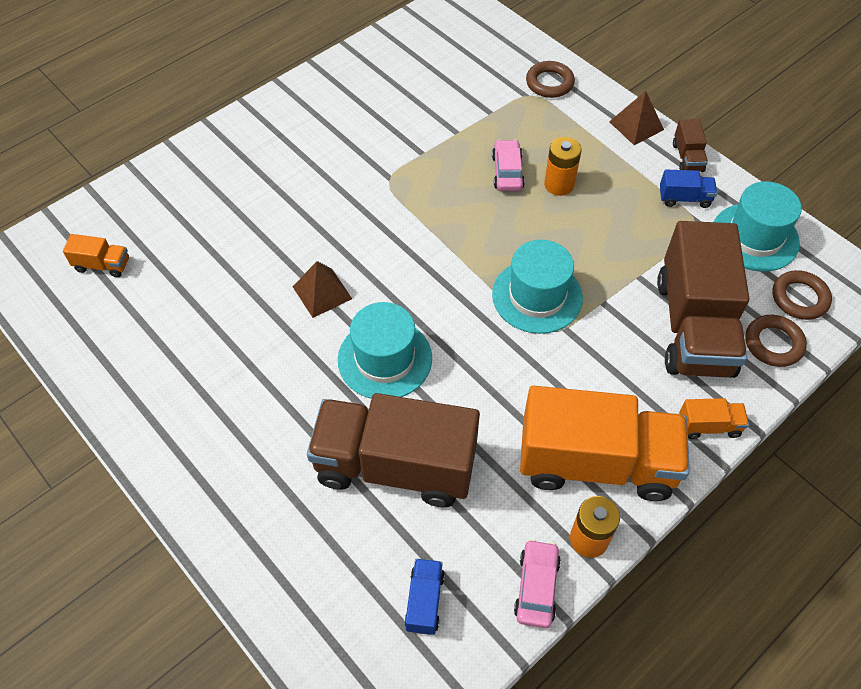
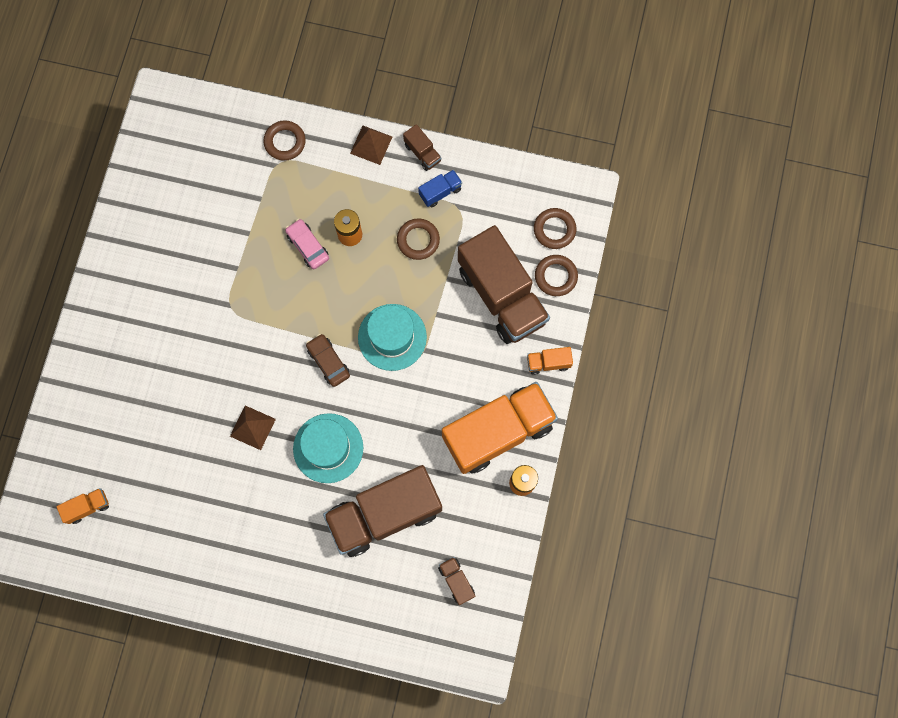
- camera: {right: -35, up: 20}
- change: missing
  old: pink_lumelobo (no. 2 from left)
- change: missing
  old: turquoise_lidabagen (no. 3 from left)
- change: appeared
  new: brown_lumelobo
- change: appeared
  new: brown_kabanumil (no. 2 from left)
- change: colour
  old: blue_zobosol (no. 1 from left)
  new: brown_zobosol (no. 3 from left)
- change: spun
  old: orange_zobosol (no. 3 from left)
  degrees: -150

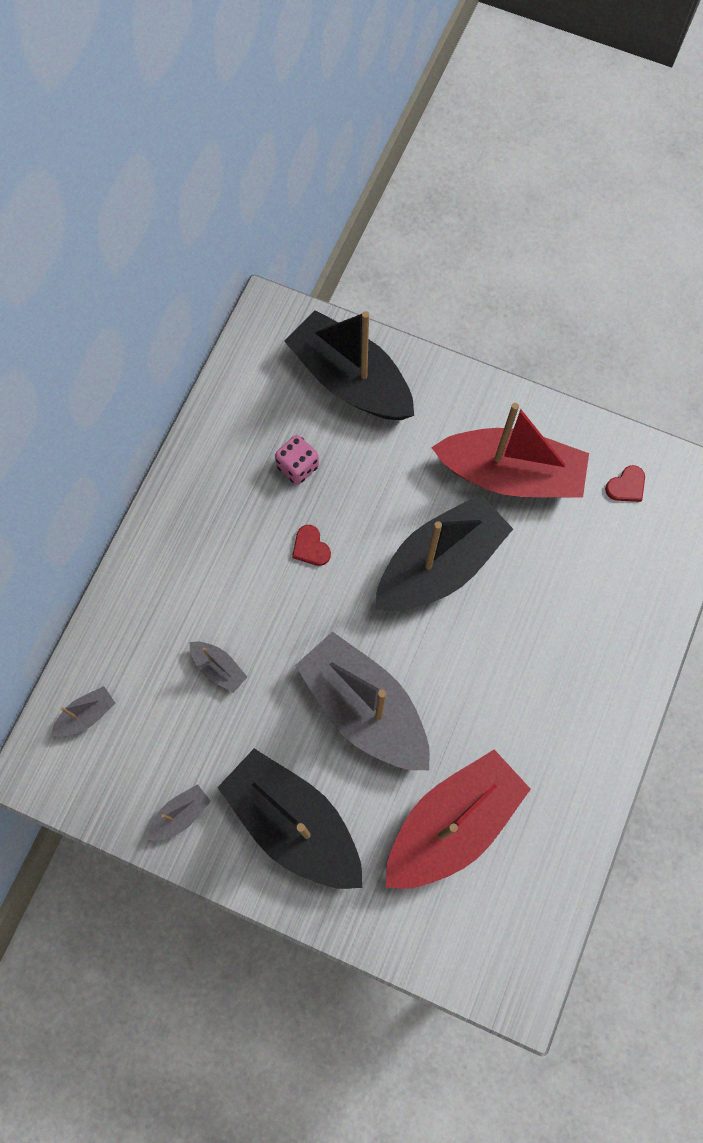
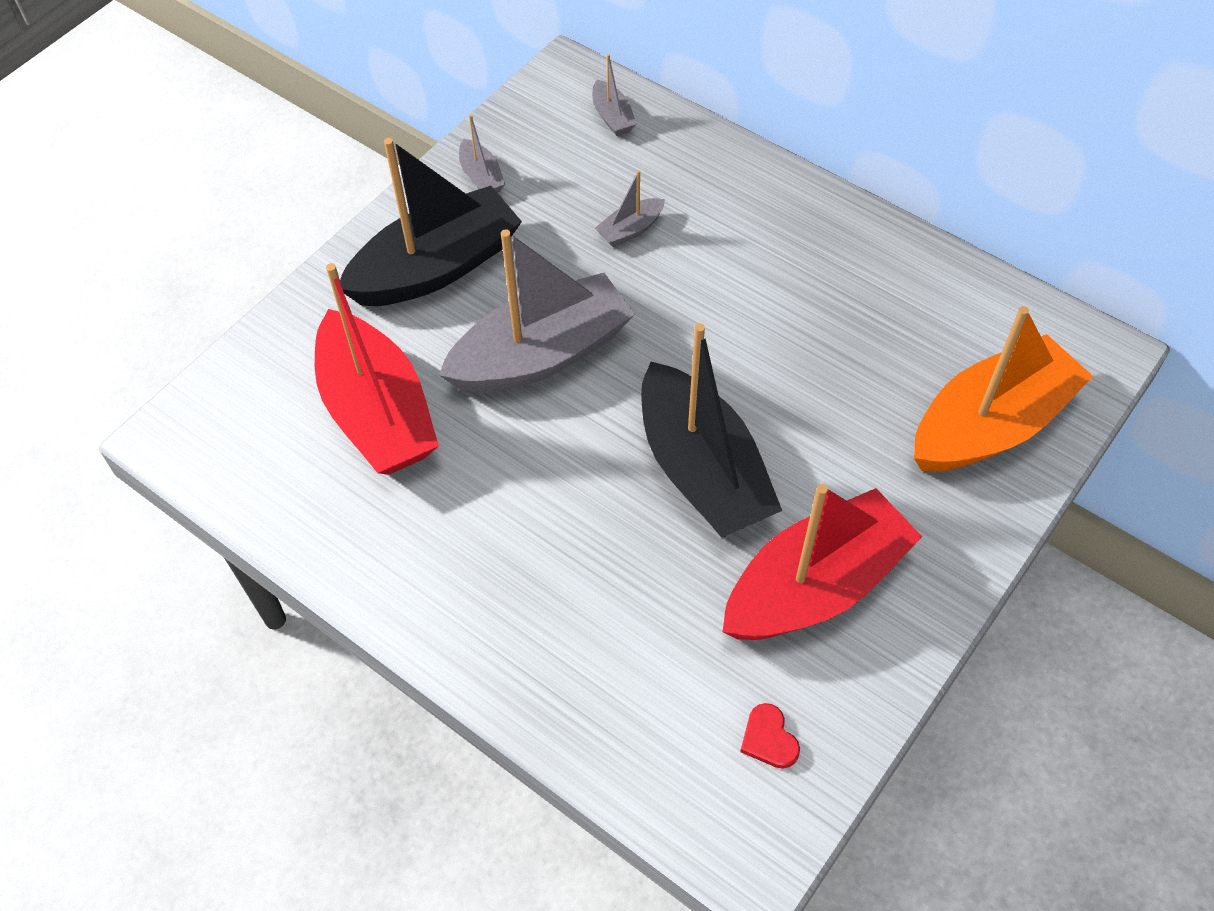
- camera: {right: 105, up: -15}
- change: missing
  old: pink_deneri
- change: missing
  old: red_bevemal (no. 1 from left)
- change: colour
  old: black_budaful (no. 2 from left)
  new: orange_budaful
- change: spun
  old: red_budaful (no. 2 from left)
  degrees: -150

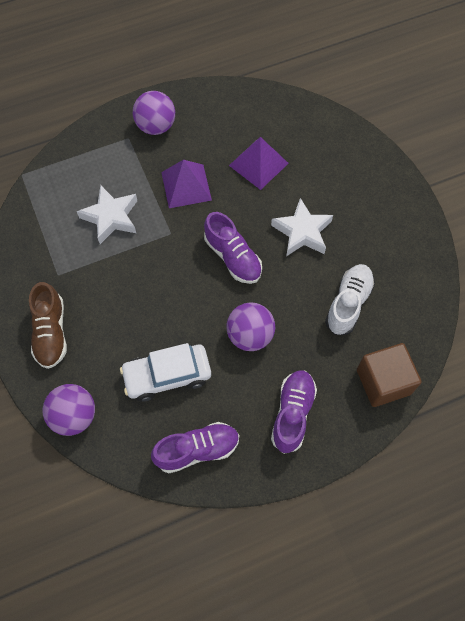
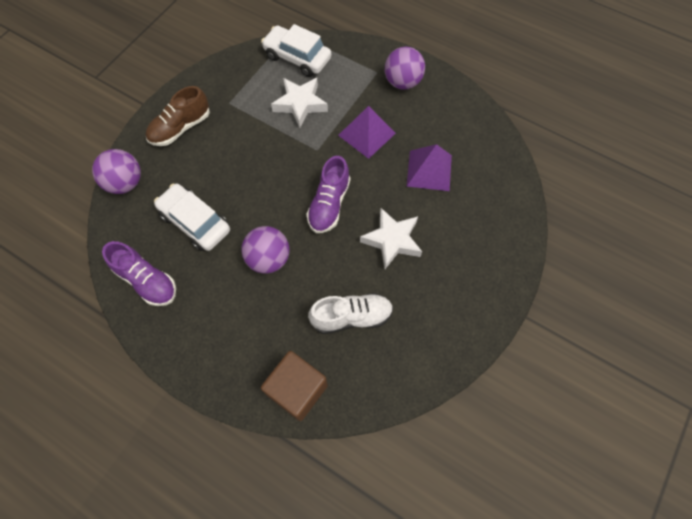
- camera: {right: 55, up: 0}
- change: missing
  old: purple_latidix (no. 3 from left)
- change: appeared
  new: white_lumelobo (no. 2 from left)

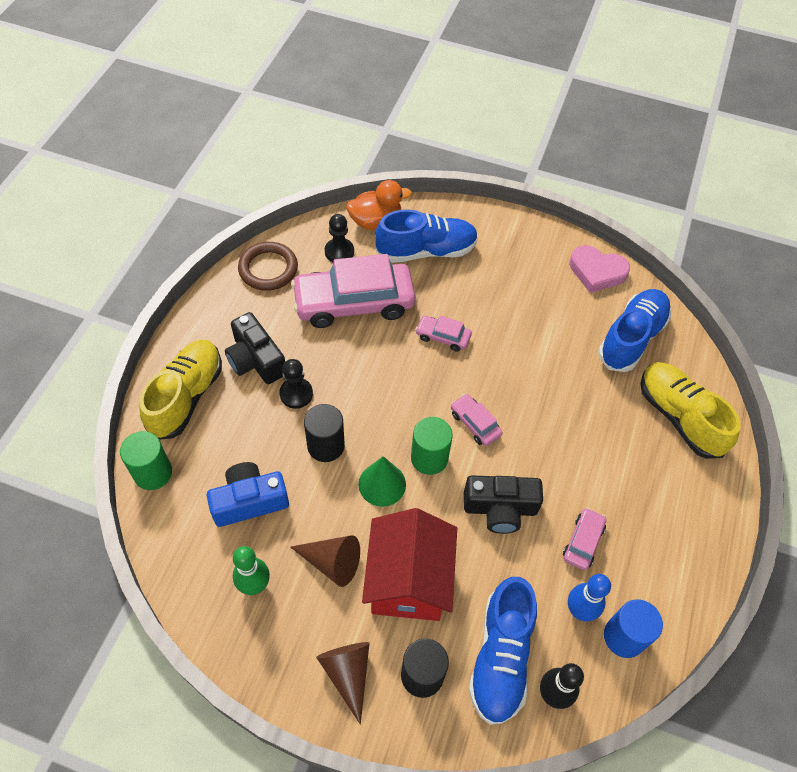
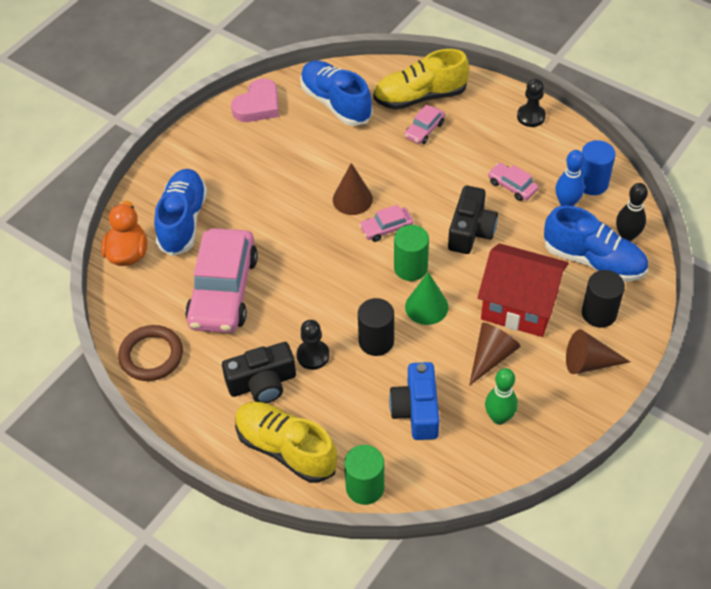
- camera: {right: -70, up: -5}
- change: appeared
  new: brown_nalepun (no. 1 from left)
- change: relocated
  old: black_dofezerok (no. 2 from left)
- change: relocated
  old: pink_lumelobo (no. 2 from left in the first image)
  new: pink_lumelobo (no. 3 from left)

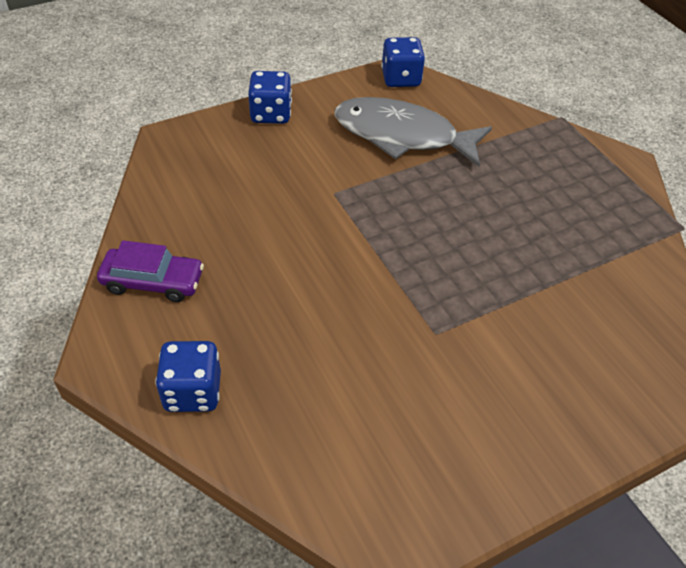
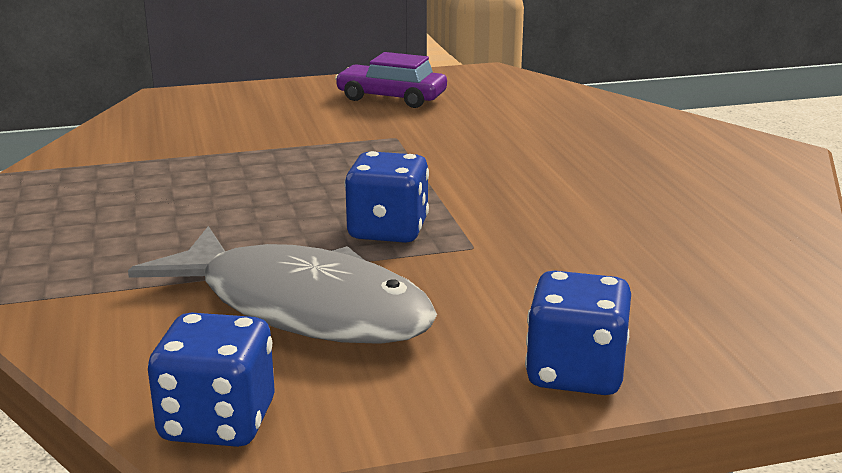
- camera: {right: -165, up: -25}
- change: relocated
  old: purple_lumelobo
- change: relocated
  old: blue_deneri (no. 1 from left in the first image)
  new: blue_deneri (no. 2 from left)

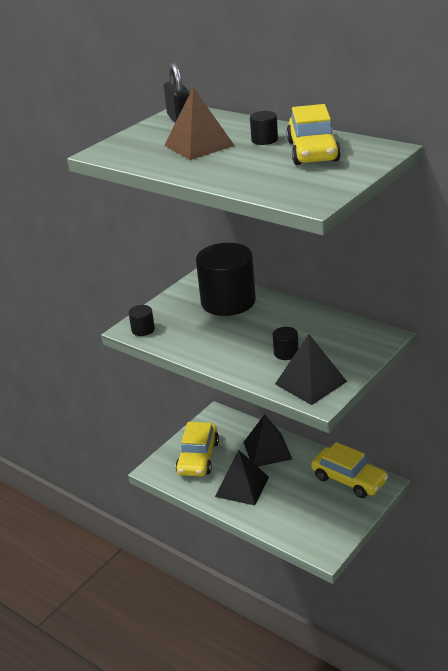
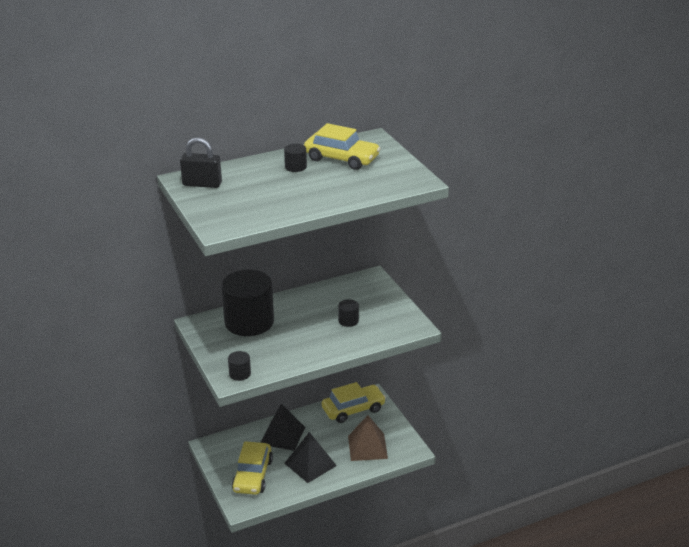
- camera: {right: -65, up: 0}
- change: missing
  old: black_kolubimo (no. 3 from left)
- change: relocated
  old: brown_kolubimo
- change: spun
  old: yellow_lumelobo (no. 1 from left)
  degrees: 60

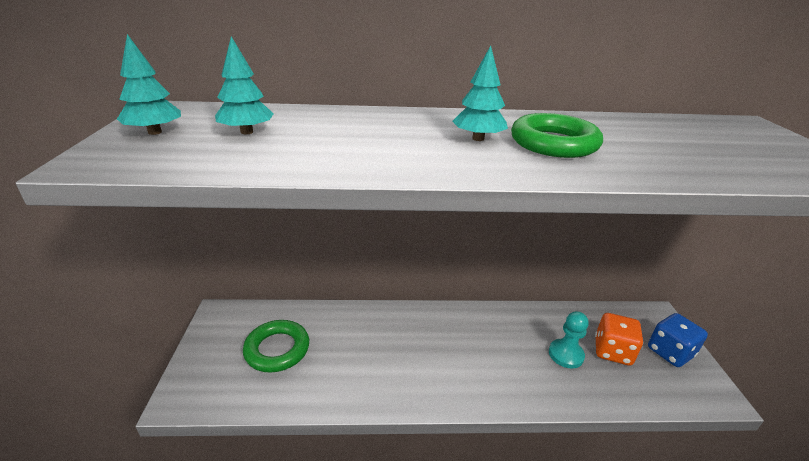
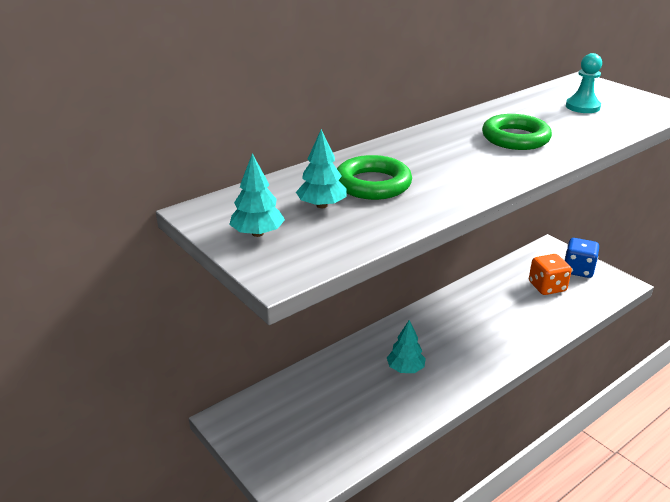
- camera: {right: -35, up: 0}
- change: relocated
  old: green_kabanumil (no. 1 from left)
- change: relocated
  old: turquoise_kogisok (no. 3 from left)
- change: relocated
  old: turquoise_dofezerok

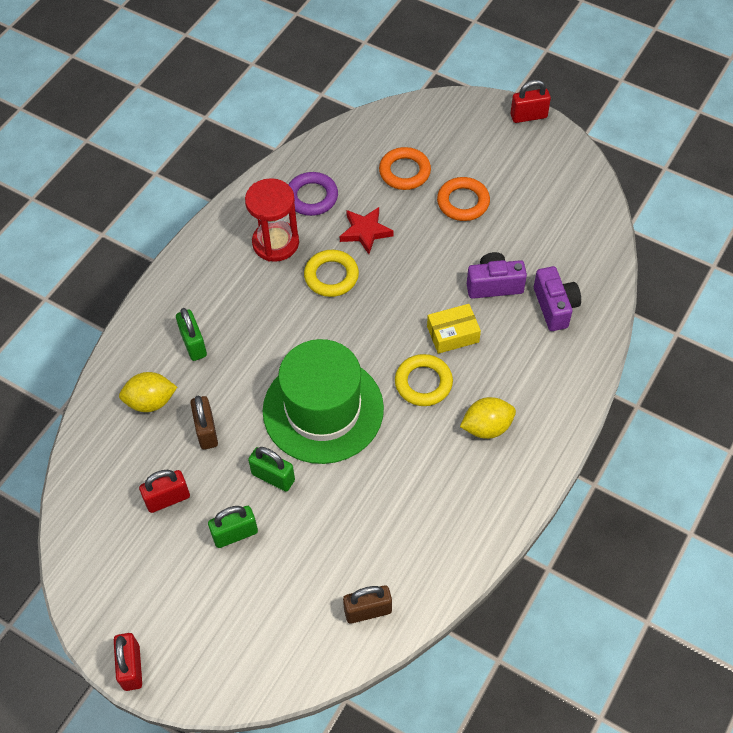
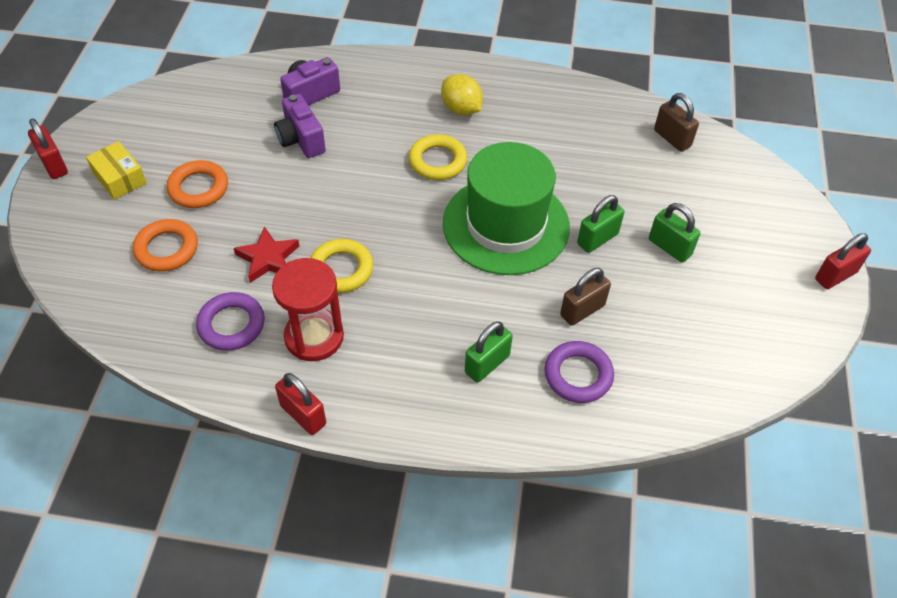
- camera: {right: -115, up: -5}
- change: relocated
  old: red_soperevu (no. 2 from left)
- change: relocated
  old: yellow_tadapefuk
- change: exchanged
  old: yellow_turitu (no. 1 from left)
  new: purple_kabanumil (no. 2 from left)
- change: spun
  old: green_soperevu (no. 3 from left in the first image)
  degrees: 45

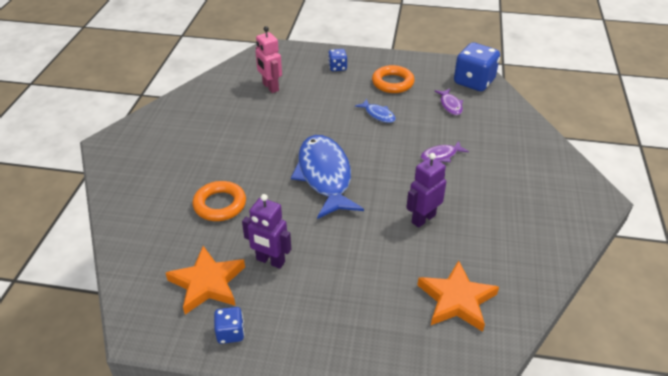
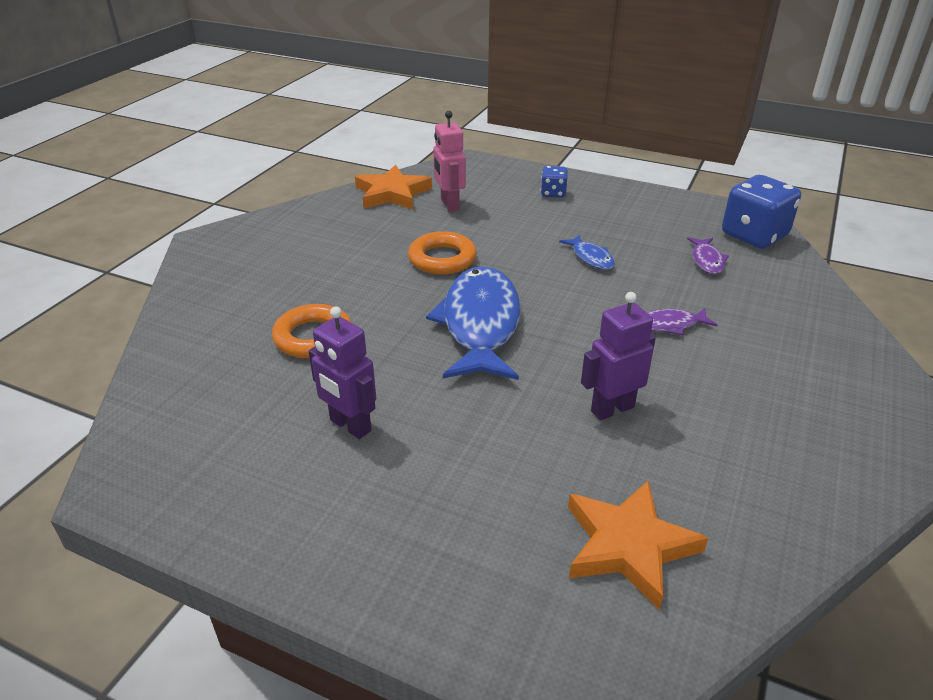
- camera: {right: 15, up: -5}
- change: missing
  old: blue_deneri (no. 1 from left)
- change: relocated
  old: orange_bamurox (no. 1 from left)
- change: relocated
  old: orange_kabanumil (no. 2 from left)

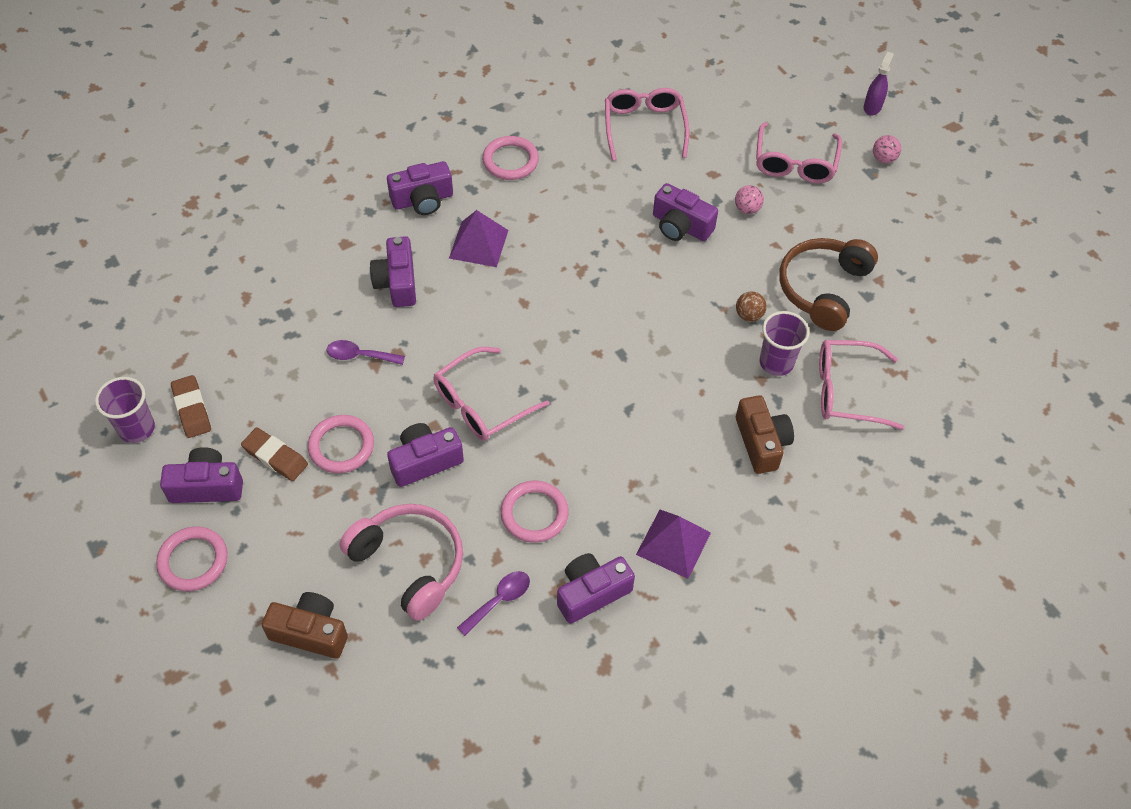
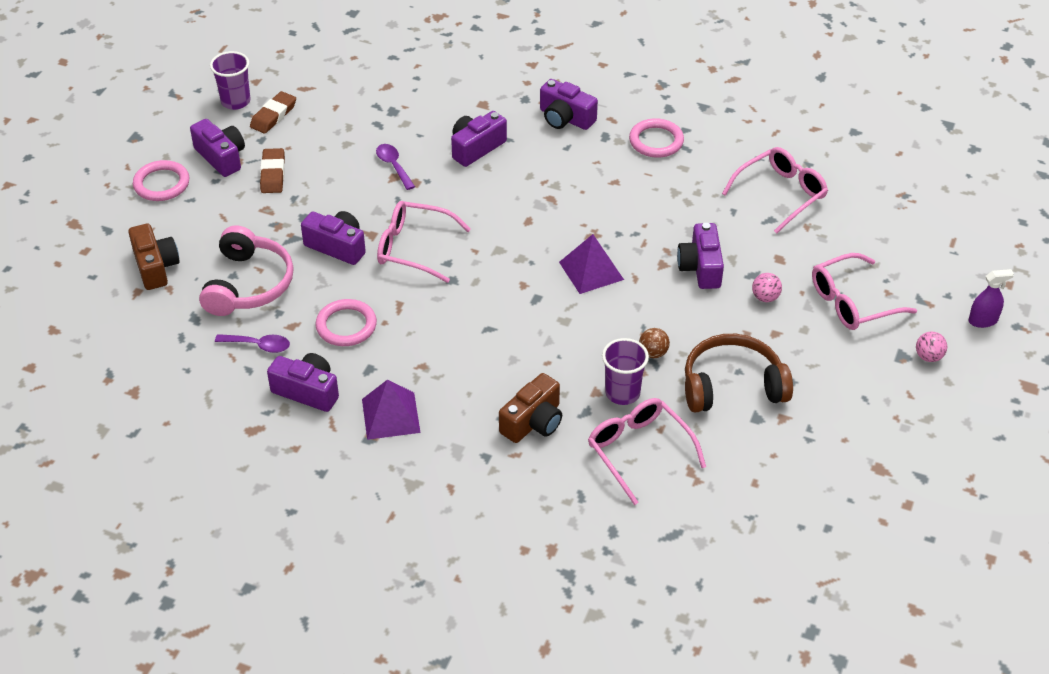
- camera: {right: 55, up: -10}
- change: missing
  old: pink_kabanumil (no. 2 from left)
- change: relocated
  old: purple_kolubimo (no. 1 from left in the first image)
  new: purple_kolubimo (no. 2 from left)

